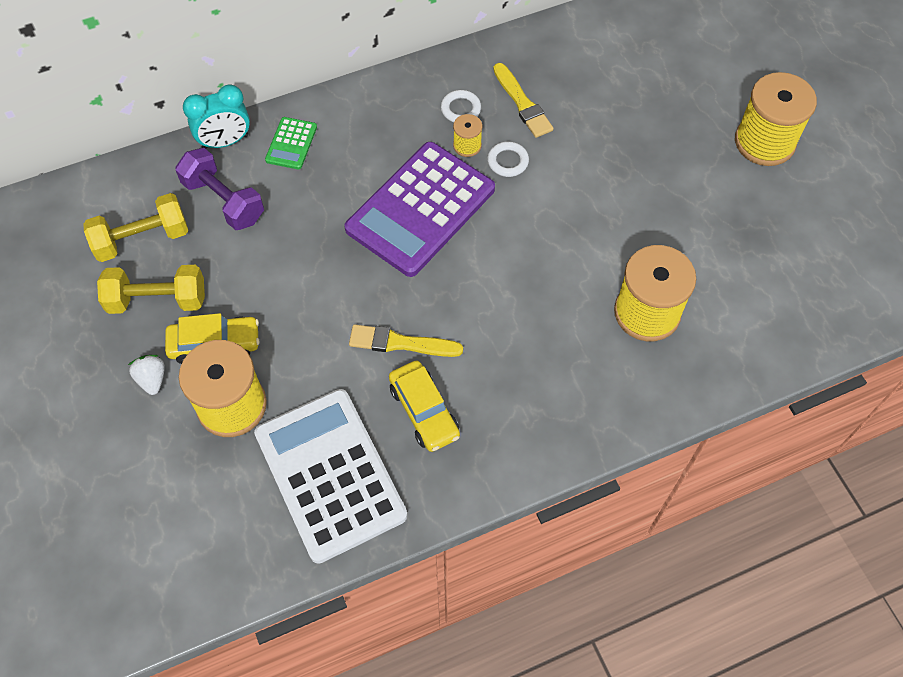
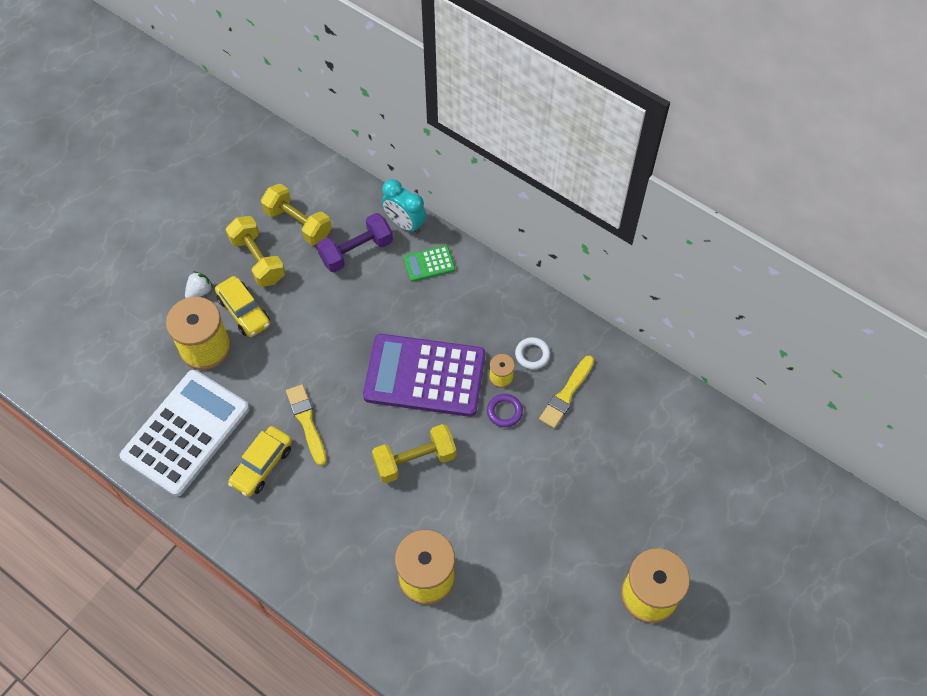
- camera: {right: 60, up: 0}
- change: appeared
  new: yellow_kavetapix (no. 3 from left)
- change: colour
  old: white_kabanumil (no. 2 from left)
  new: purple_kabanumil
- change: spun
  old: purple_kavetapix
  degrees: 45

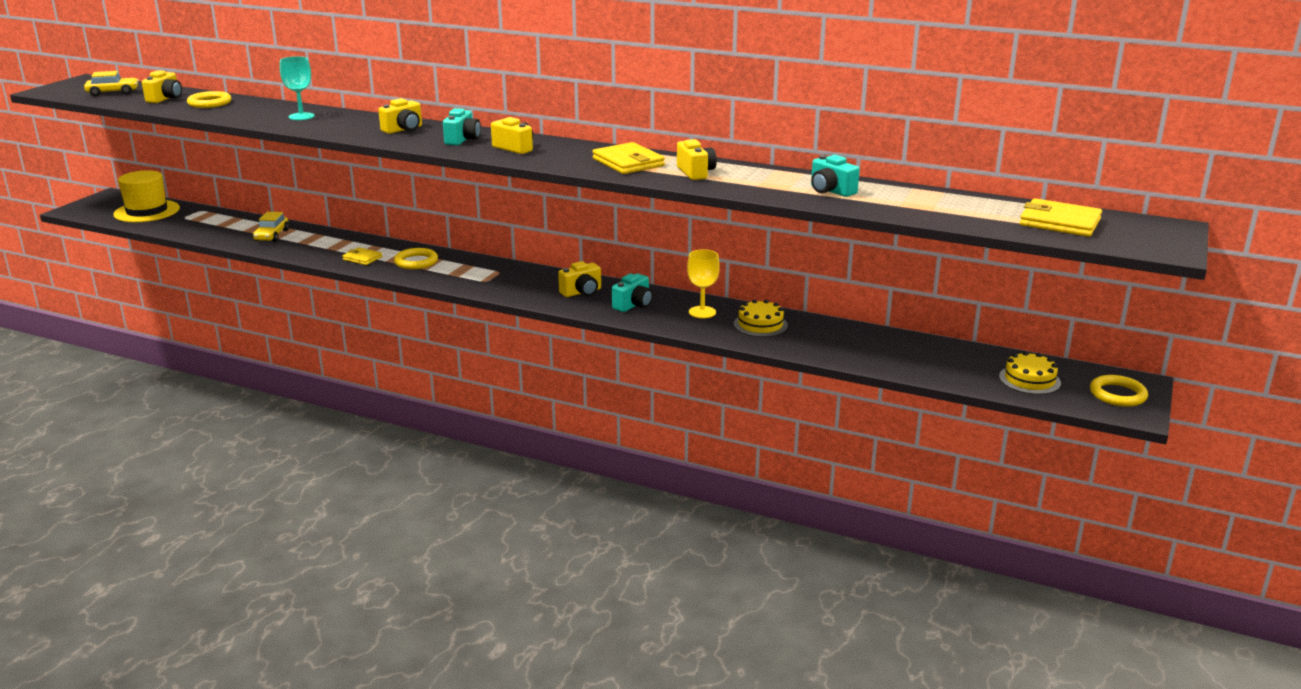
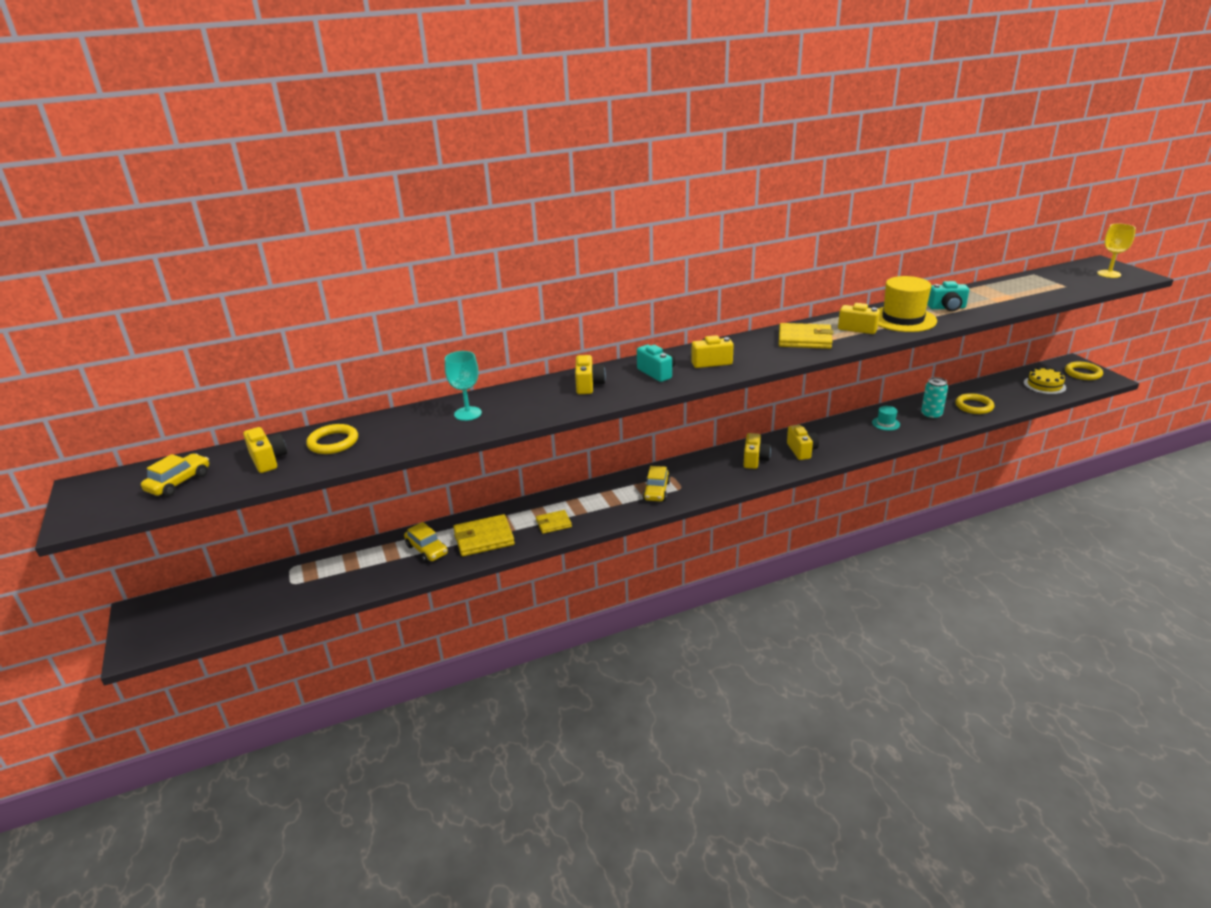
- camera: {right: -45, up: 5}
- change: appeared
  new: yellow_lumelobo (no. 3 from left)
- change: appeared
  new: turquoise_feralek
- change: relocated
  old: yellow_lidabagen
- change: relocated
  old: yellow_kabanumil (no. 2 from left)
- change: relocated
  old: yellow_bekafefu
- change: relocated
  old: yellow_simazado (no. 3 from left in the first image)
  new: yellow_simazado (no. 1 from left)
- change: exchanged
  old: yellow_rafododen (no. 1 from left)
  new: turquoise_lidabagen
- change: colour
  old: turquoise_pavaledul (no. 2 from left)
  new: yellow_pavaledul (no. 5 from left)

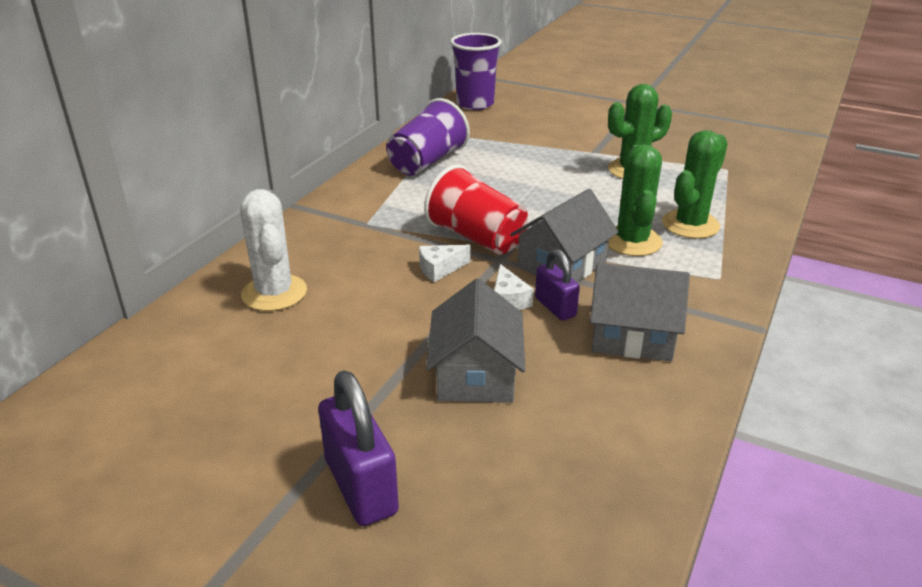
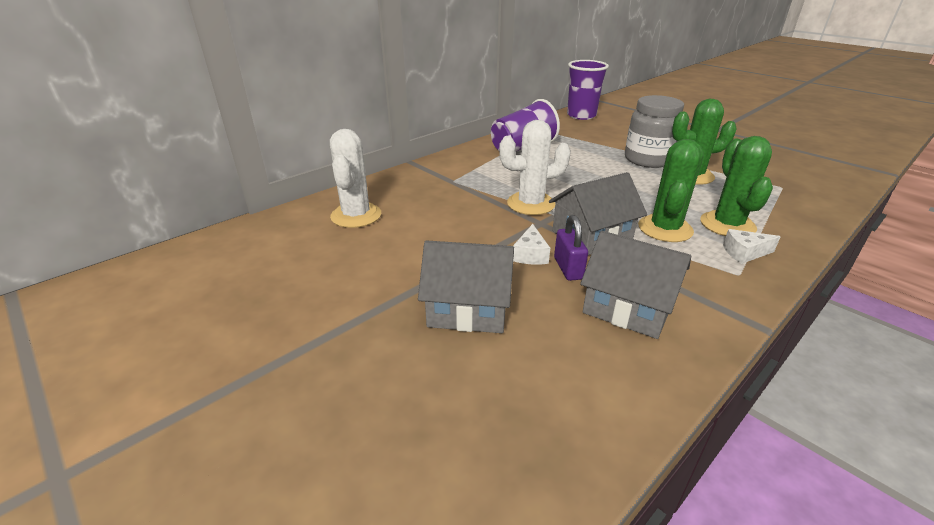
- camera: {right: 20, up: 0}
- change: missing
  old: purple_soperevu (no. 1 from left)
- change: appeared
  new: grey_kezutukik
- change: relocated
  old: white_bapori (no. 1 from left in the first image)
  new: white_bapori (no. 2 from left)
- change: exchanged
  old: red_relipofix
  new: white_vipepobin (no. 2 from left)
- change: spun
  old: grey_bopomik (no. 1 from left)
  degrees: 75
- change: spun
  old: green_vipepobin (no. 3 from left)
  degrees: -60

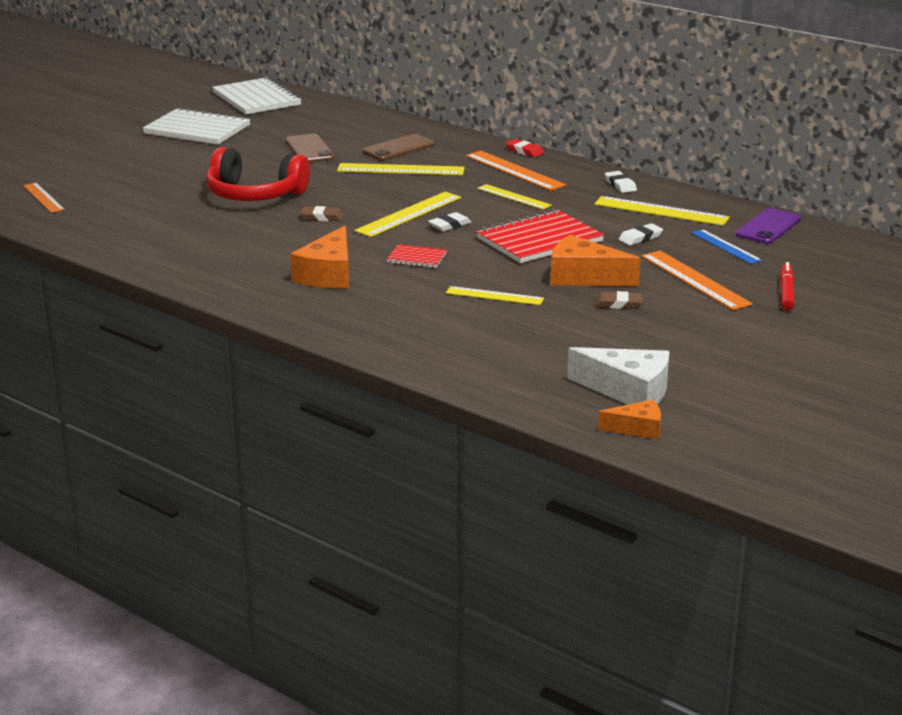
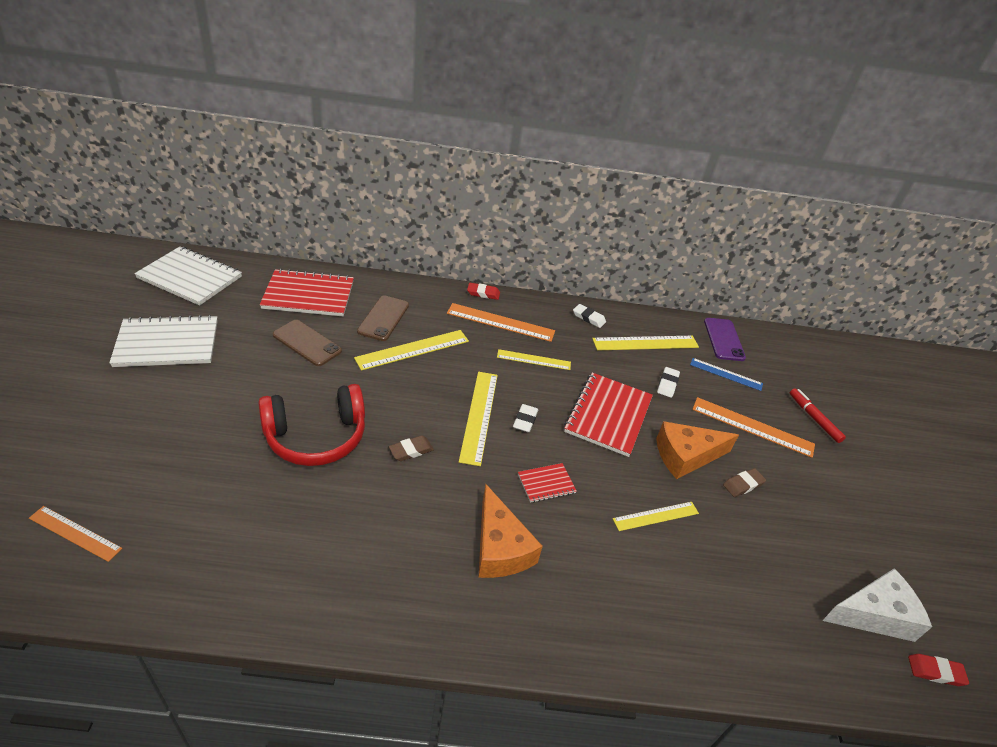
- camera: {right: -40, up: 15}
- change: appeared
  new: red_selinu (no. 1 from left)
- change: exchanged
  old: orange_bapori (no. 3 from left)
  new: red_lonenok (no. 2 from left)

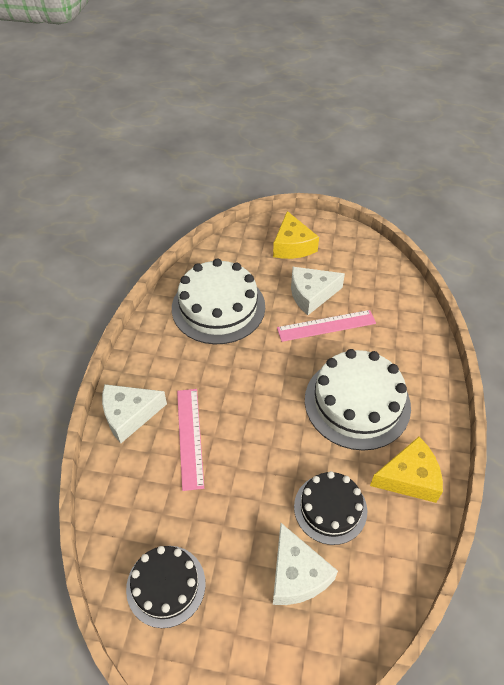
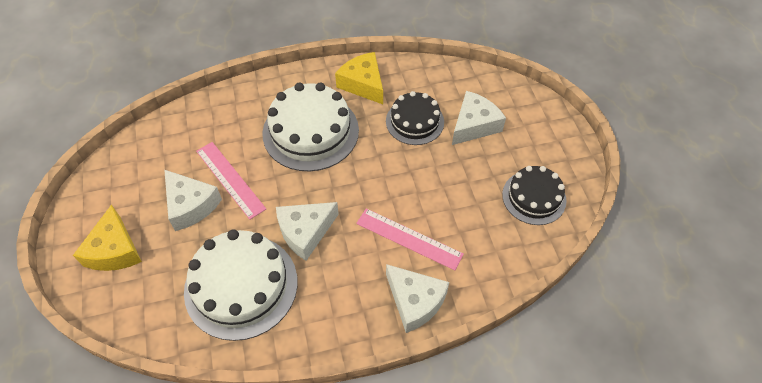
- camera: {right: -115, up: 5}
- change: appeared
  new: white_bapori (no. 2 from left)
- change: spun
  old: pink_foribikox (no. 1 from left in the first image)
  degrees: 60
- change: spun
  old: yellow_bapori (no. 1 from left)
  degrees: 120

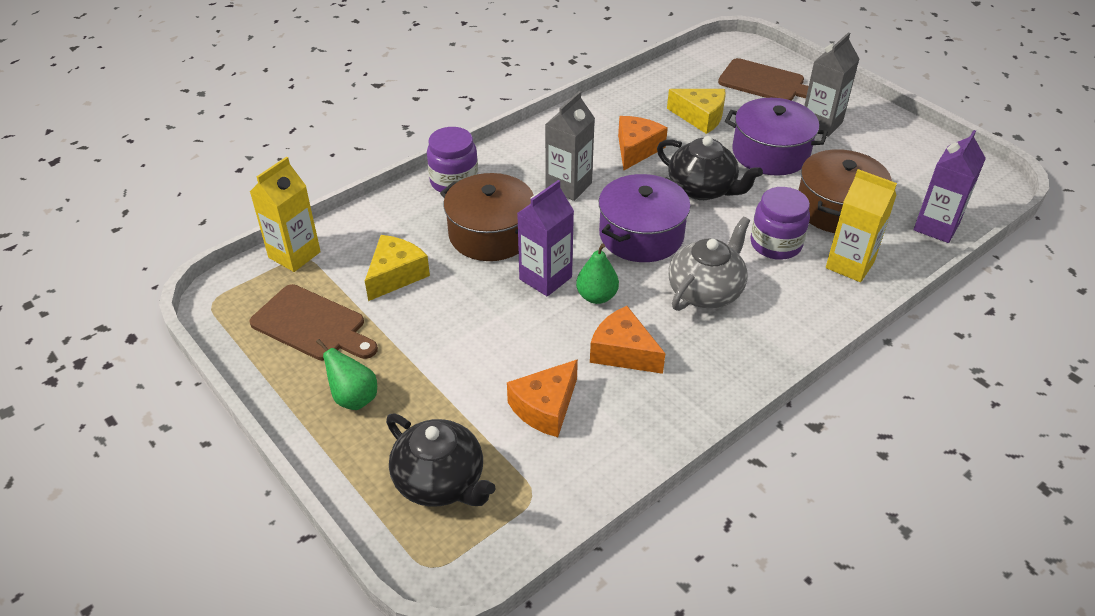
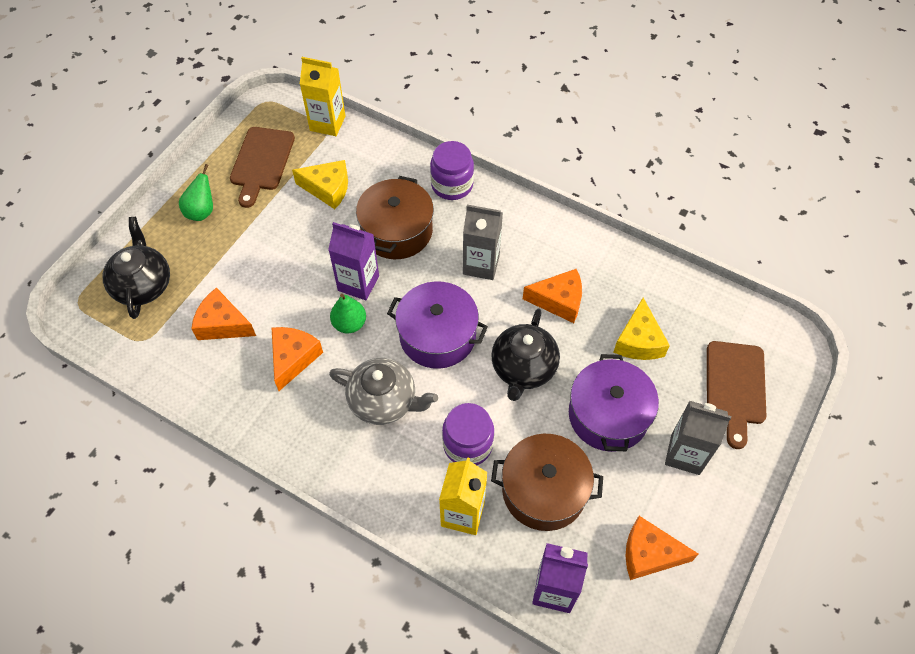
- camera: {right: 70, up: 15}
- change: appeared
  new: orange_bapori (no. 4 from left)
- change: spun
  old: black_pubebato (no. 1 from left)
  degrees: 150

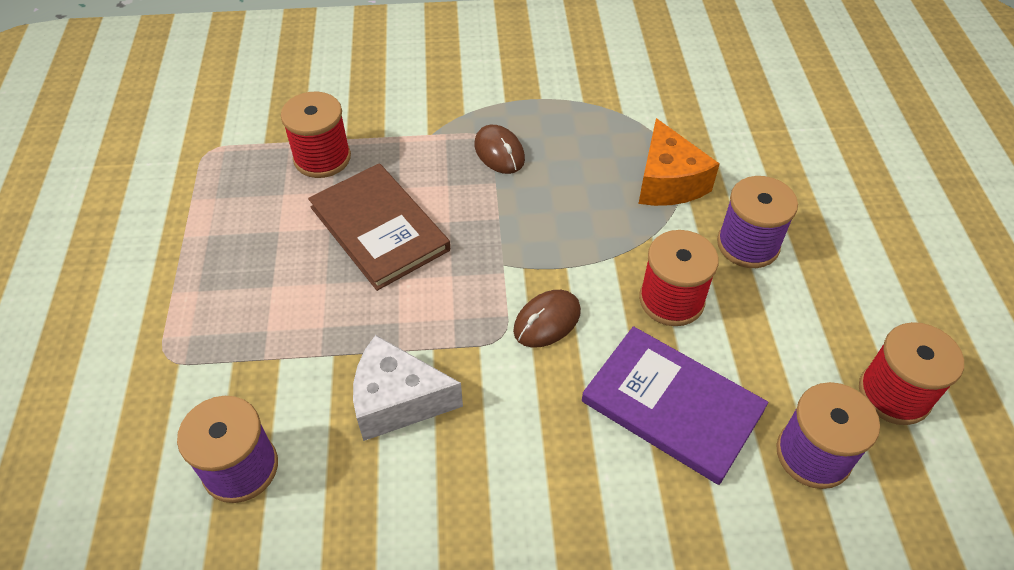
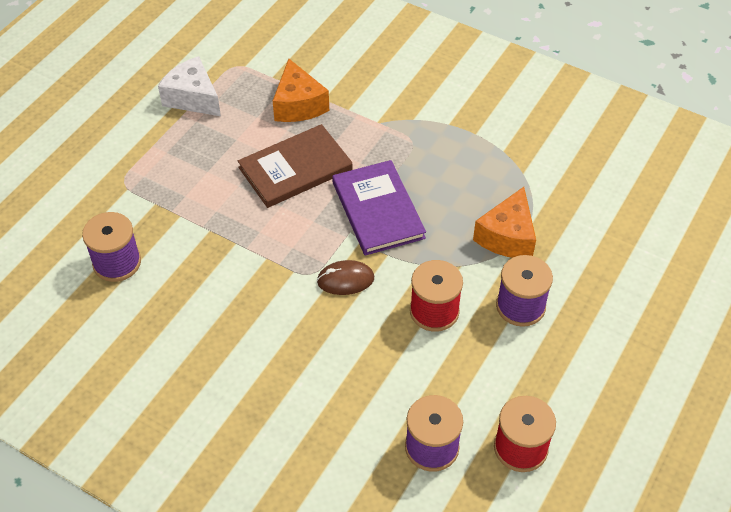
- camera: {right: 35, up: 0}
- change: missing
  old: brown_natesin (no. 1 from left)
- change: relocated
  old: white_bapori
- change: relocated
  old: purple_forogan
- change: exchanged
  old: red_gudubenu (no. 1 from left)
  new: orange_bapori (no. 1 from left)
- change: spun
  old: brown_forogan
  degrees: 60

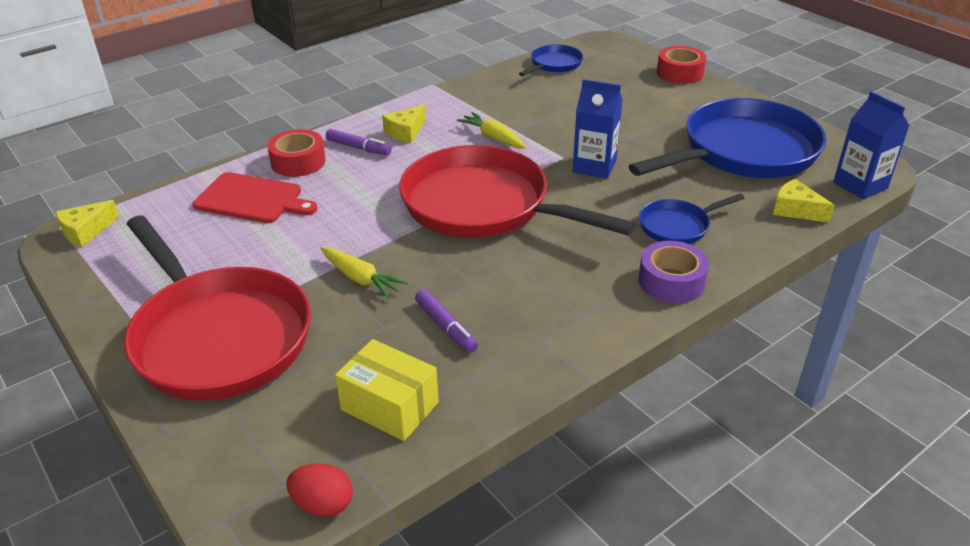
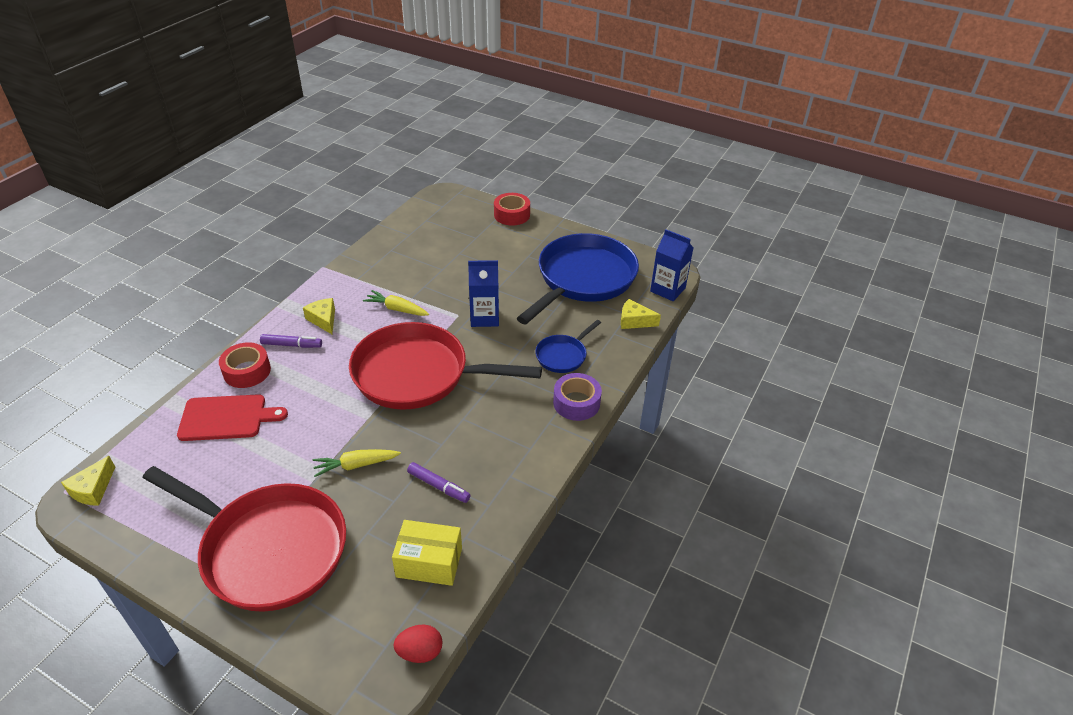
- camera: {right: -25, up: 5}
- change: missing
  old: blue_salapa (no. 1 from left)
- change: spun
  old: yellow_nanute (no. 1 from left)
  degrees: 150
- change: spun
  old: yellow_bapori (no. 2 from left)
  degrees: 135

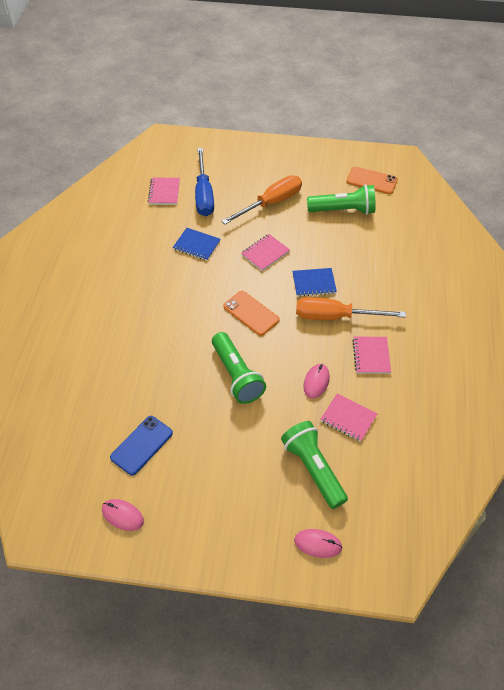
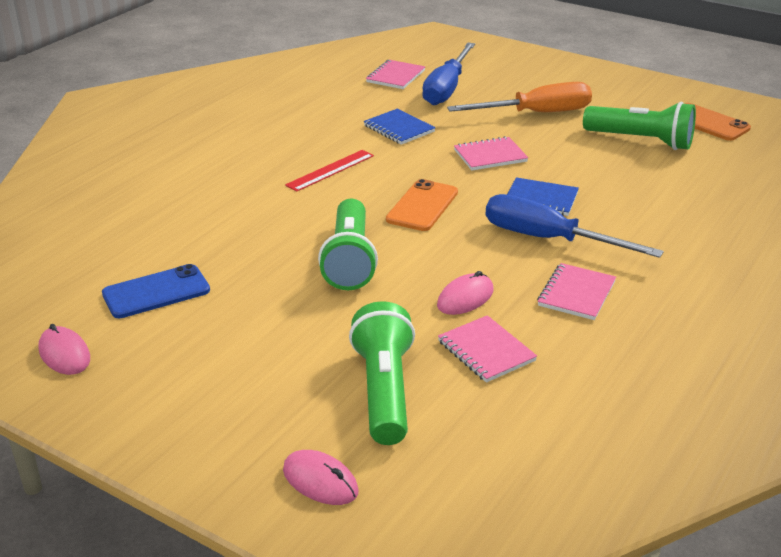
- camera: {right: 25, up: -20}
- change: appeared
  new: red_foribikox
- change: colour
  old: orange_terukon (no. 2 from left)
  new: blue_terukon (no. 2 from left)
- change: spun
  old: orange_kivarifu (no. 1 from left)
  degrees: 45

